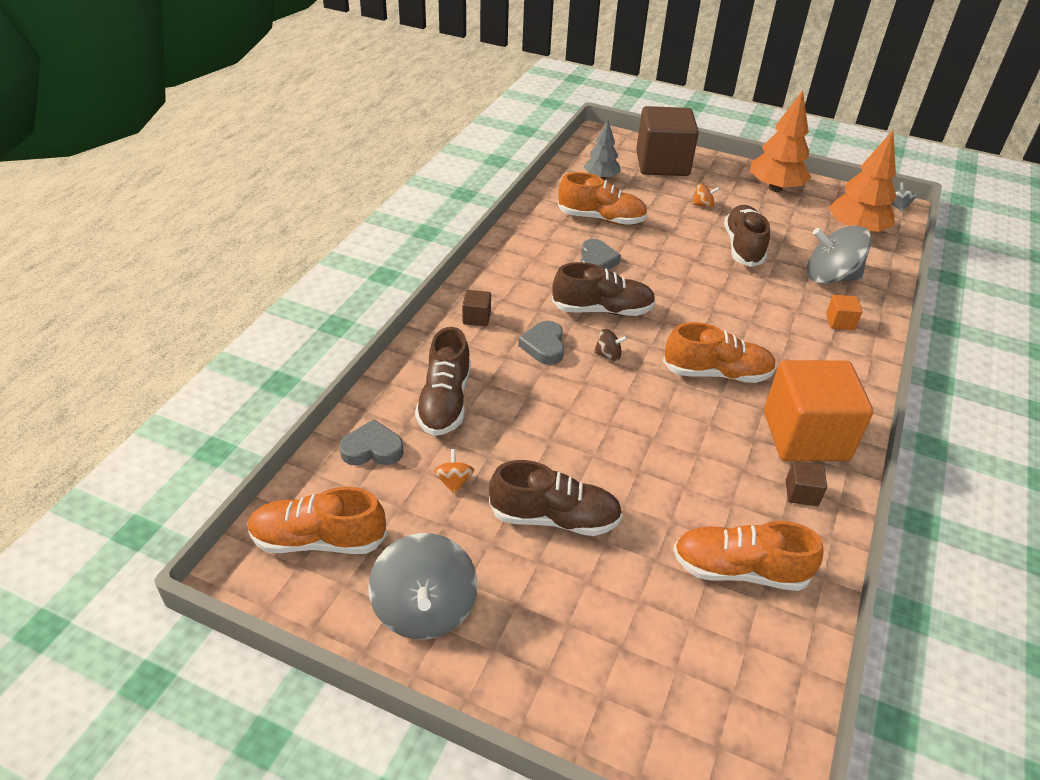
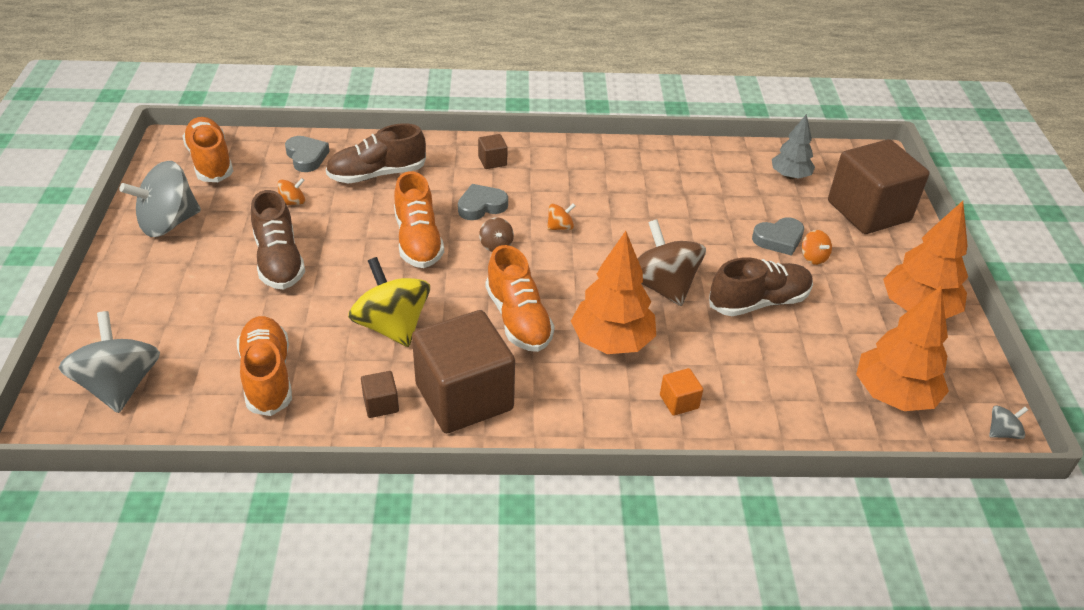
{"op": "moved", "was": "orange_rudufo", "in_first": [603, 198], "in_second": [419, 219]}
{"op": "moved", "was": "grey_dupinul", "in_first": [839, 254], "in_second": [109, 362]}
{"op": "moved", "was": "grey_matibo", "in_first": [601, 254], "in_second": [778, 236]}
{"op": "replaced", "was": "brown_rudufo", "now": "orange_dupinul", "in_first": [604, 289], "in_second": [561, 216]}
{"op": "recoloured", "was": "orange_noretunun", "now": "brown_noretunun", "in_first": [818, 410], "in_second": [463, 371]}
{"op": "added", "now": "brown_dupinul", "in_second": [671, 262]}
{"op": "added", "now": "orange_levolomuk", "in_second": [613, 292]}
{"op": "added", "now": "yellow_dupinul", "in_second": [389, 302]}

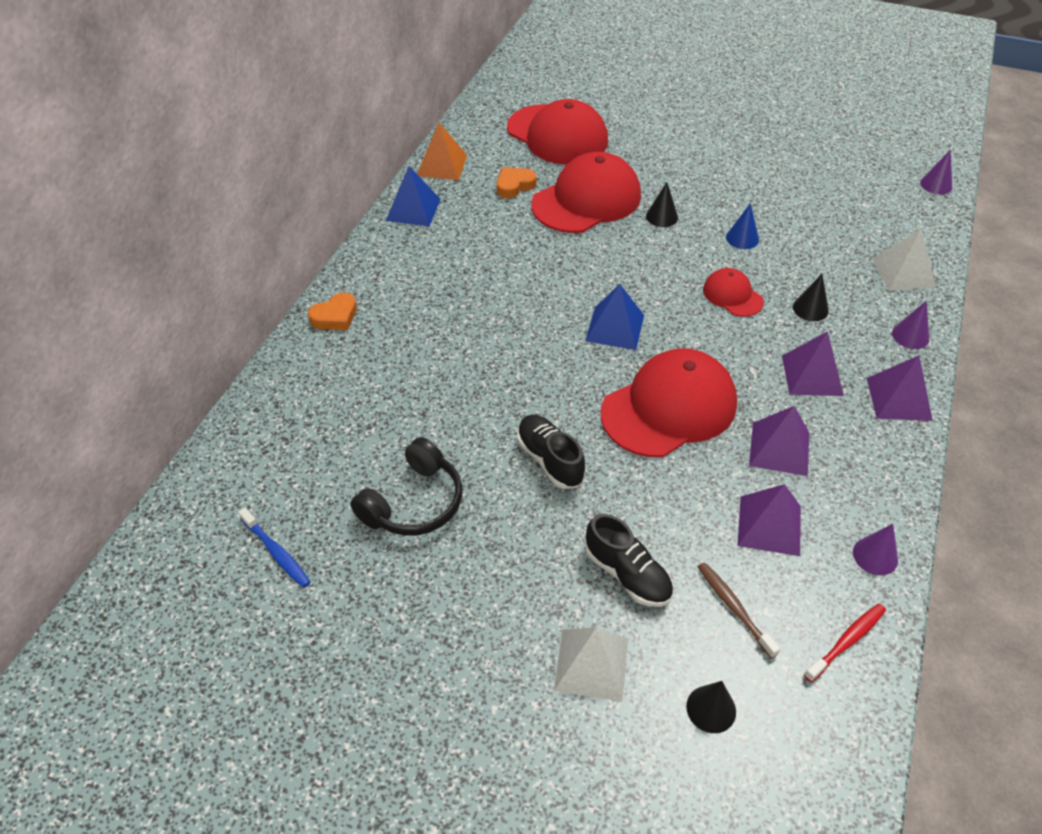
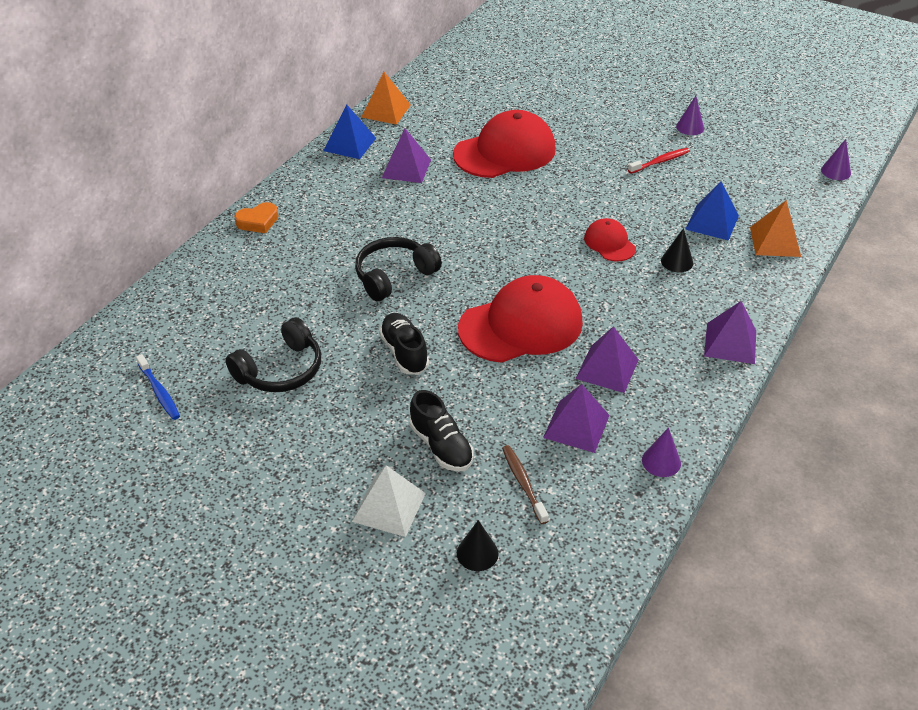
{"op": "removed", "was": "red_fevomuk", "in_first": [557, 131]}
{"op": "removed", "was": "orange_matibo", "in_first": [516, 182]}
{"op": "removed", "was": "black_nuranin", "in_first": [662, 204]}
{"op": "removed", "was": "blue_nuranin", "in_first": [742, 226]}
{"op": "recoloured", "was": "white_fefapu", "now": "orange_fefapu", "in_first": [904, 259], "in_second": [775, 228]}
{"op": "moved", "was": "blue_fefapu", "in_first": [615, 317], "in_second": [712, 211]}
{"op": "moved", "was": "purple_nuranin", "in_first": [910, 325], "in_second": [690, 115]}
{"op": "moved", "was": "purple_fefapu", "in_first": [813, 363], "in_second": [406, 156]}
{"op": "moved", "was": "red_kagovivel", "in_first": [845, 642], "in_second": [659, 161]}
{"op": "added", "now": "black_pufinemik", "in_second": [398, 269]}

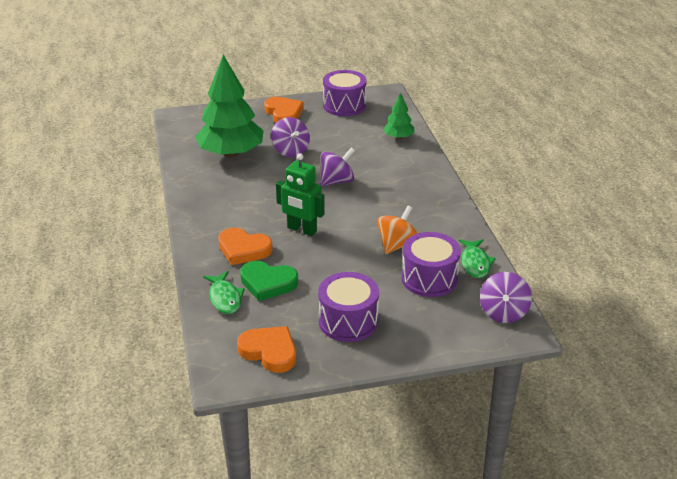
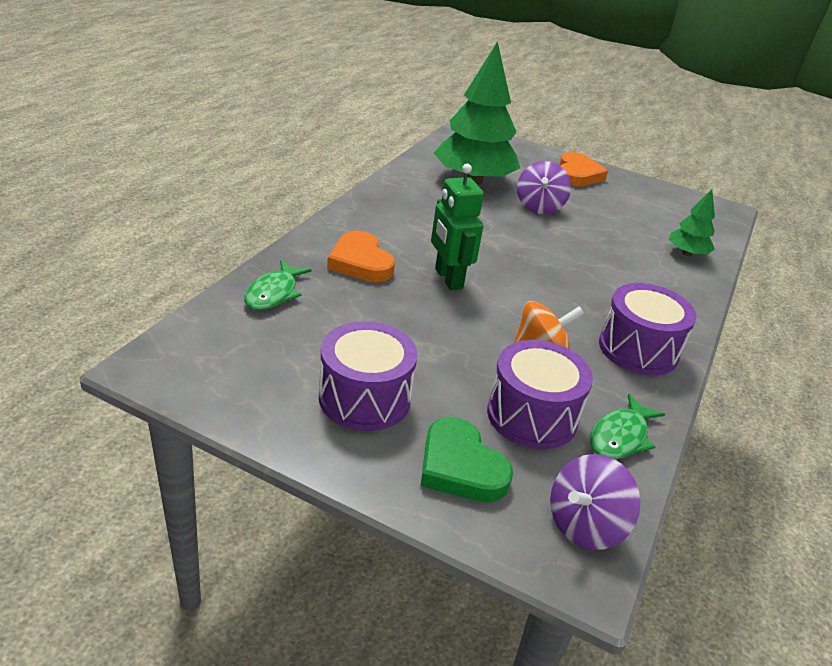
{"op": "moved", "was": "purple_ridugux", "in_first": [345, 93], "in_second": [647, 329]}
{"op": "removed", "was": "purple_dupinul", "in_first": [337, 166]}
{"op": "moved", "was": "green_matibo", "in_first": [269, 281], "in_second": [467, 459]}
{"op": "removed", "was": "orange_matibo", "in_first": [266, 349]}

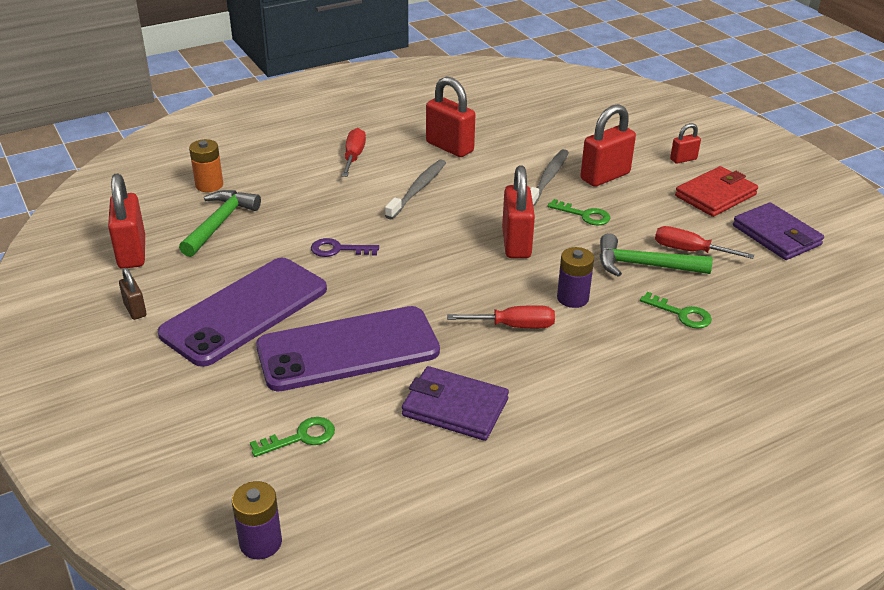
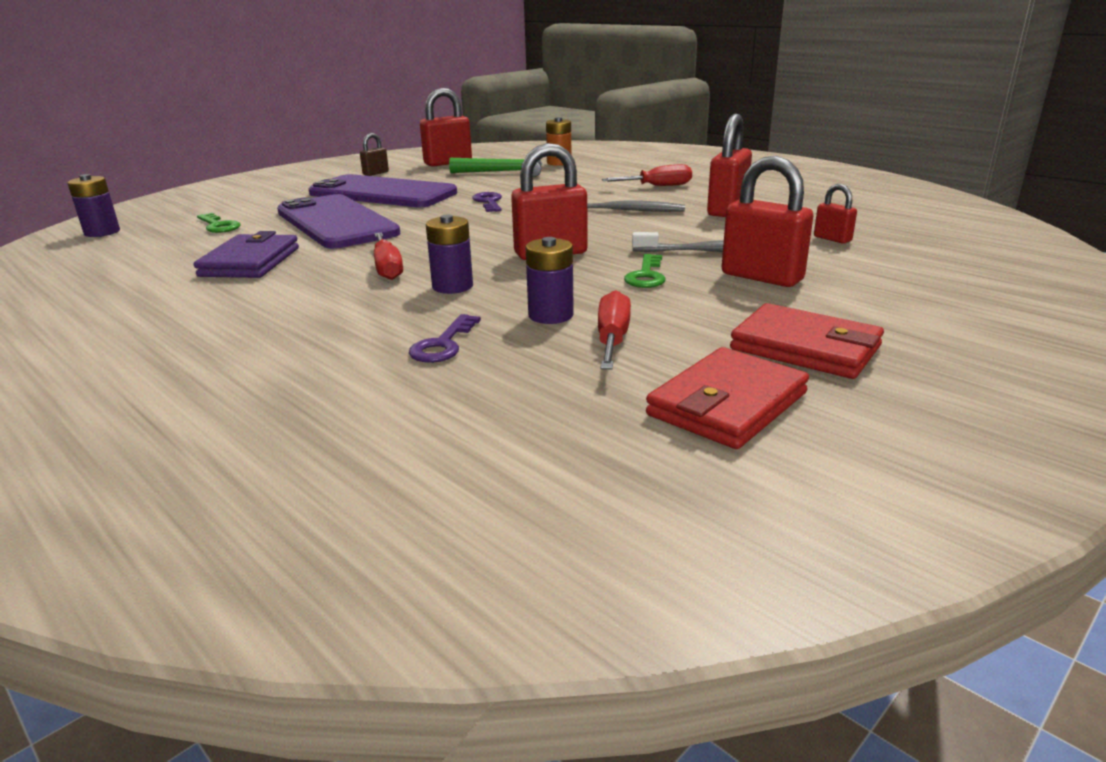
{"op": "moved", "was": "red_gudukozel", "in_first": [685, 143], "in_second": [835, 214]}
{"op": "recoloured", "was": "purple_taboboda", "now": "red_taboboda", "in_first": [778, 231], "in_second": [727, 398]}
{"op": "replaced", "was": "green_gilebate", "now": "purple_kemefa", "in_first": [656, 255], "in_second": [550, 280]}
{"op": "recoloured", "was": "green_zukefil", "now": "purple_zukefil", "in_first": [676, 310], "in_second": [445, 338]}

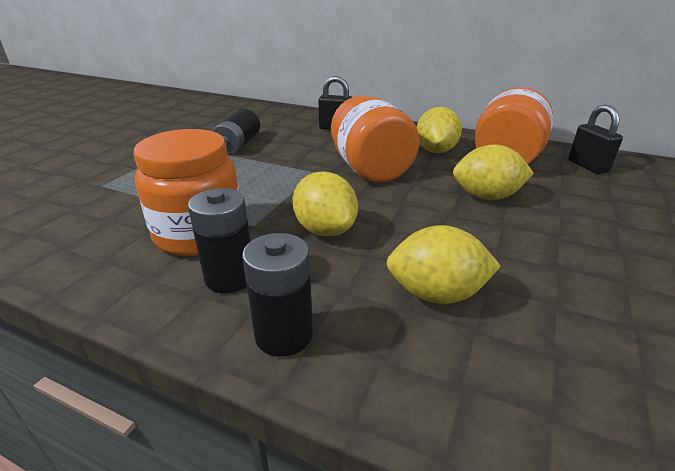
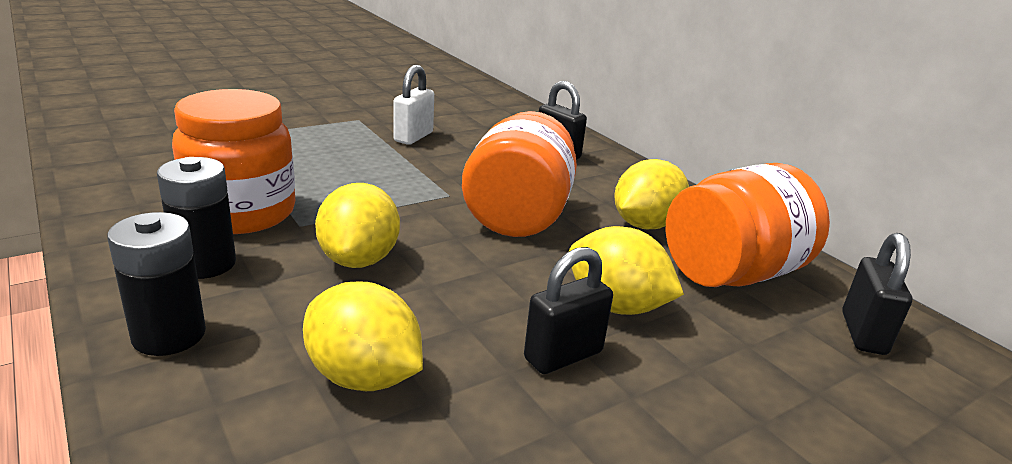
{"op": "replaced", "was": "black_kemefa", "now": "white_gudukozel", "in_first": [236, 132], "in_second": [413, 105]}
{"op": "added", "now": "black_gudukozel", "in_second": [568, 310]}

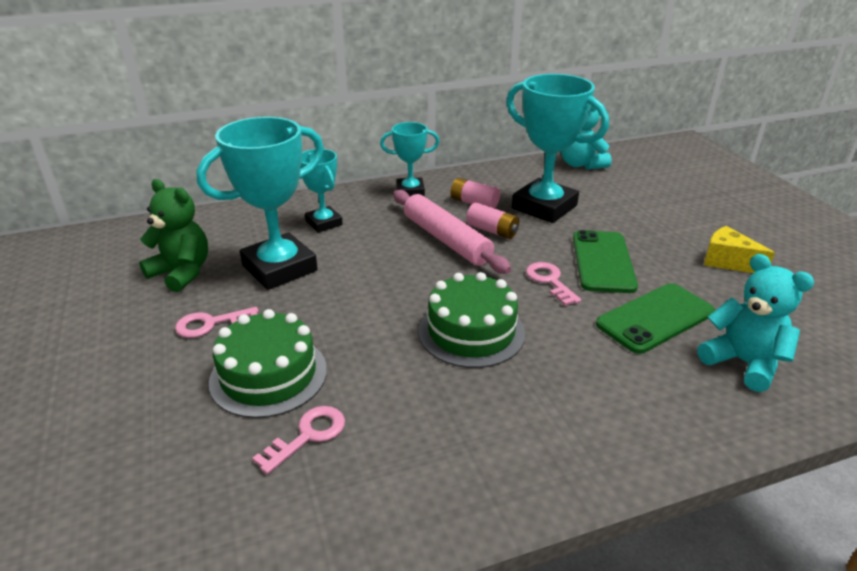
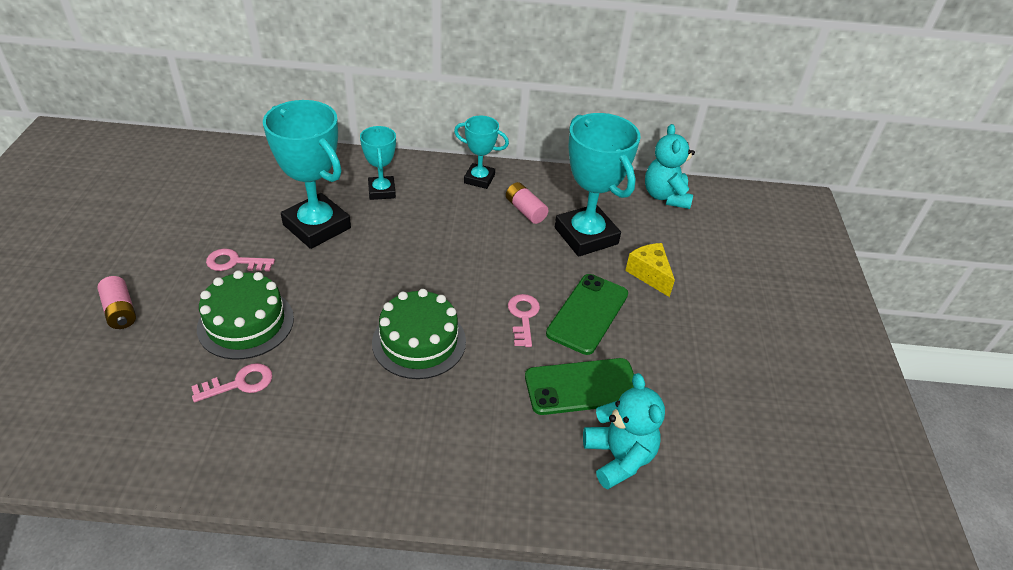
{"op": "turned", "was": "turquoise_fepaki", "in_first": [260, 203], "in_second": [307, 174], "clockwise": 60}
{"op": "removed", "was": "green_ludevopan", "in_first": [173, 235]}
{"op": "removed", "was": "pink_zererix", "in_first": [452, 232]}
{"op": "moved", "was": "pink_kemefa", "in_first": [492, 221], "in_second": [116, 302]}
{"op": "moved", "was": "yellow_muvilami", "in_first": [739, 249], "in_second": [650, 270]}

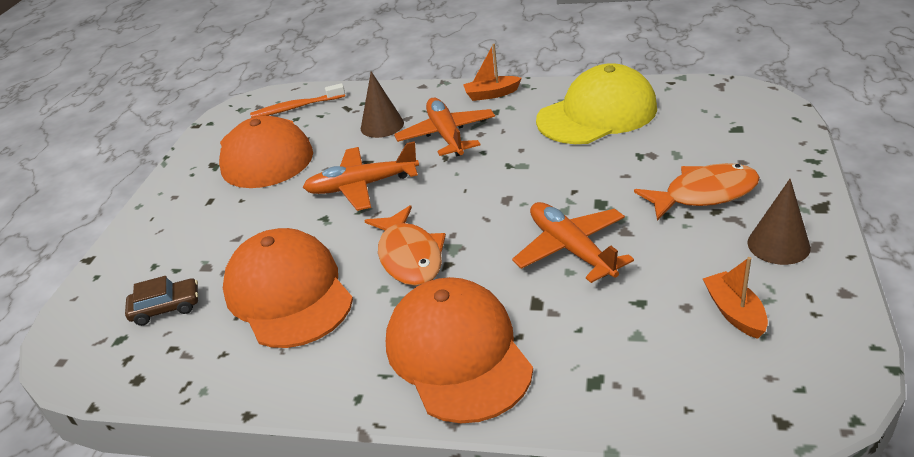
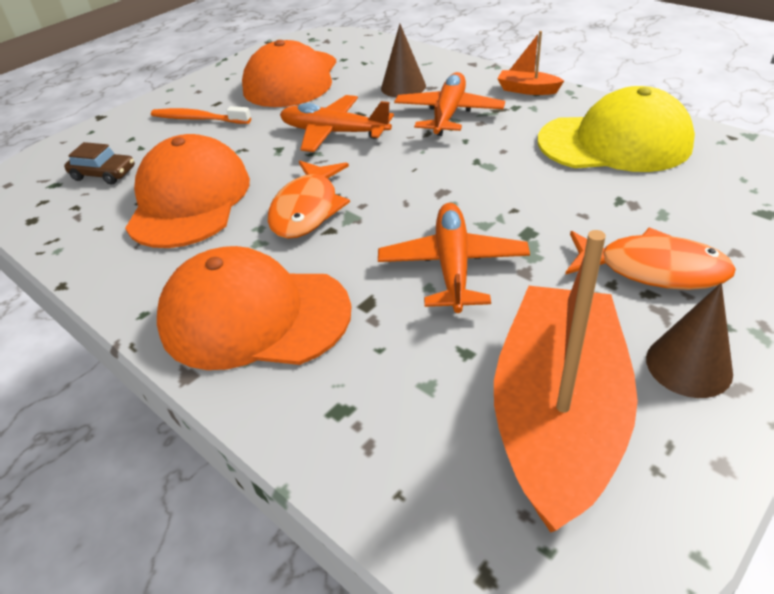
{"op": "moved", "was": "orange_kagovivel", "in_first": [297, 100], "in_second": [201, 115]}
{"op": "resized", "was": "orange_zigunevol", "in_first": [735, 298], "in_second": [566, 381], "ratio": 2.39}
{"op": "turned", "was": "orange_fevomuk", "in_first": [459, 350], "in_second": [254, 308], "clockwise": -90}

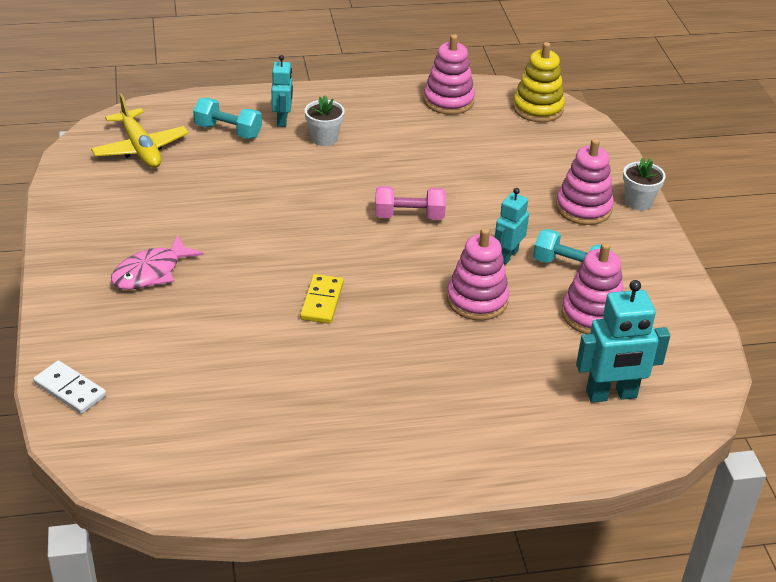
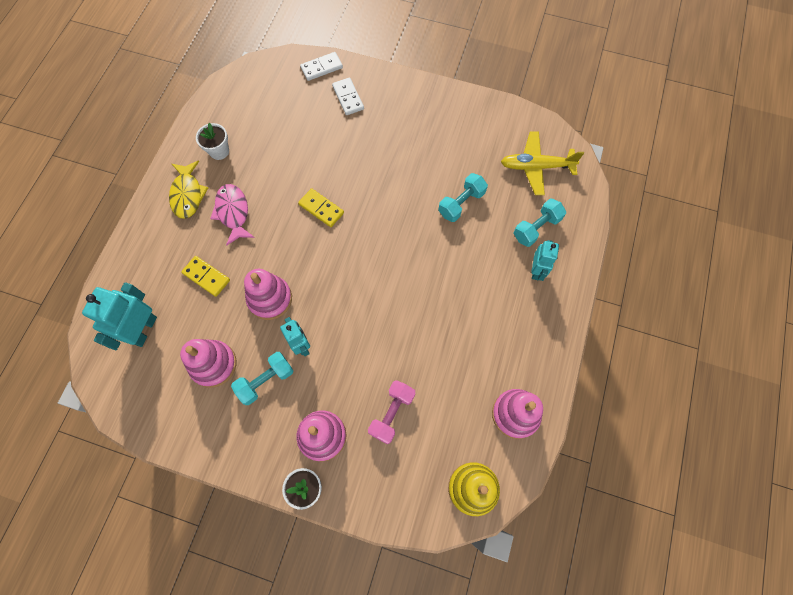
{"op": "turned", "was": "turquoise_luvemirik", "in_first": [282, 91], "in_second": [545, 260], "clockwise": -105}
{"op": "moved", "was": "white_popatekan", "in_first": [325, 120], "in_second": [212, 141]}
{"op": "moved", "was": "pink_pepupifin", "in_first": [410, 203], "in_second": [391, 412]}
{"op": "moved", "was": "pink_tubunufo", "in_first": [157, 262], "in_second": [232, 215]}
{"op": "added", "now": "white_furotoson", "in_second": [348, 96]}
{"op": "added", "now": "yellow_tubunufo", "in_second": [188, 189]}
{"op": "added", "now": "turquoise_pepupifin", "in_second": [463, 197]}
{"op": "added", "now": "yellow_furotoson", "in_second": [205, 276]}

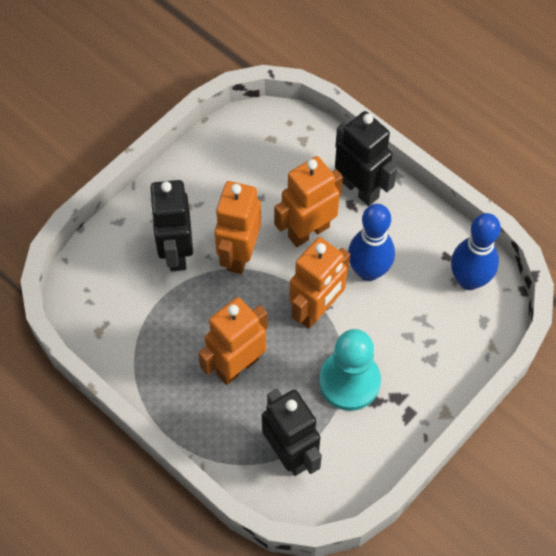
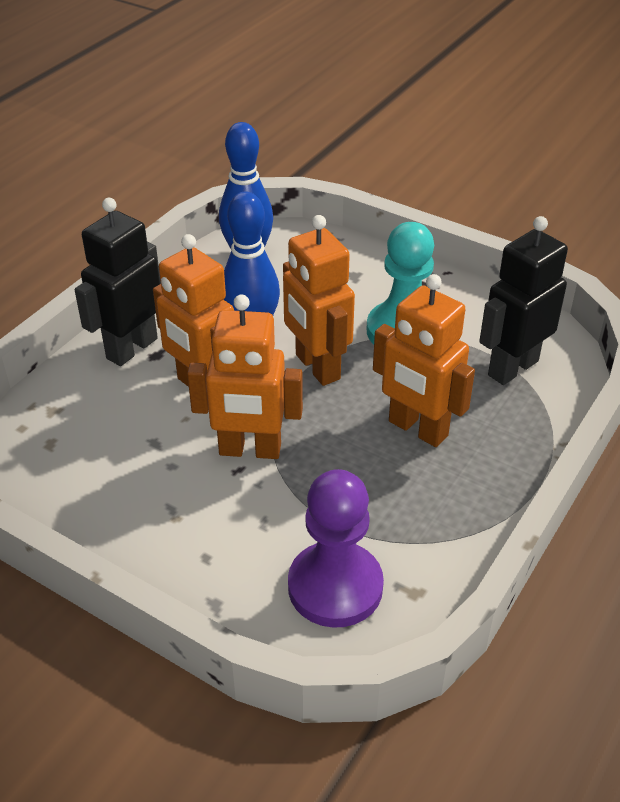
{"op": "removed", "was": "black_luvemirik", "in_first": [171, 225]}
{"op": "turned", "was": "orange_luvemirik", "in_first": [319, 283], "in_second": [319, 300], "clockwise": -150}
{"op": "added", "now": "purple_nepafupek", "in_second": [336, 548]}

